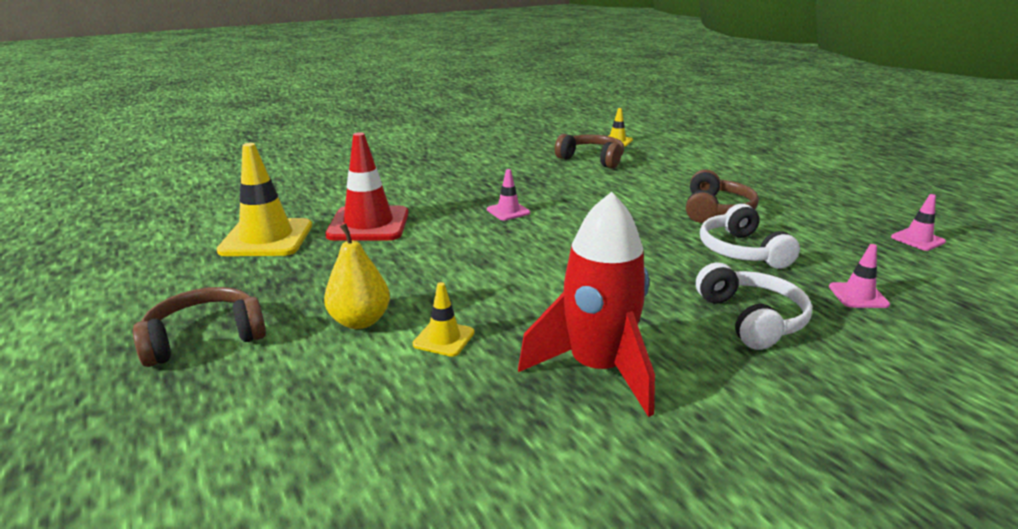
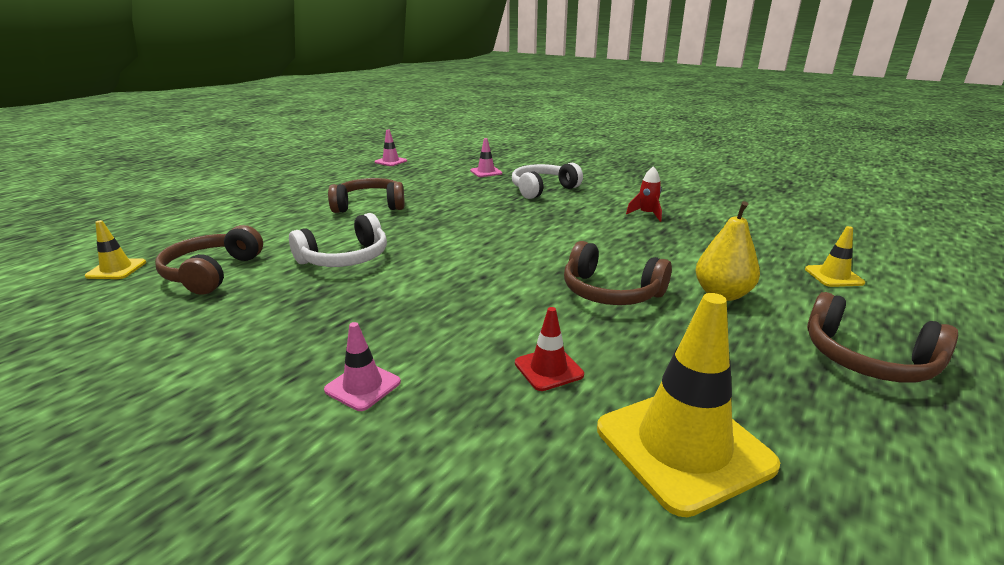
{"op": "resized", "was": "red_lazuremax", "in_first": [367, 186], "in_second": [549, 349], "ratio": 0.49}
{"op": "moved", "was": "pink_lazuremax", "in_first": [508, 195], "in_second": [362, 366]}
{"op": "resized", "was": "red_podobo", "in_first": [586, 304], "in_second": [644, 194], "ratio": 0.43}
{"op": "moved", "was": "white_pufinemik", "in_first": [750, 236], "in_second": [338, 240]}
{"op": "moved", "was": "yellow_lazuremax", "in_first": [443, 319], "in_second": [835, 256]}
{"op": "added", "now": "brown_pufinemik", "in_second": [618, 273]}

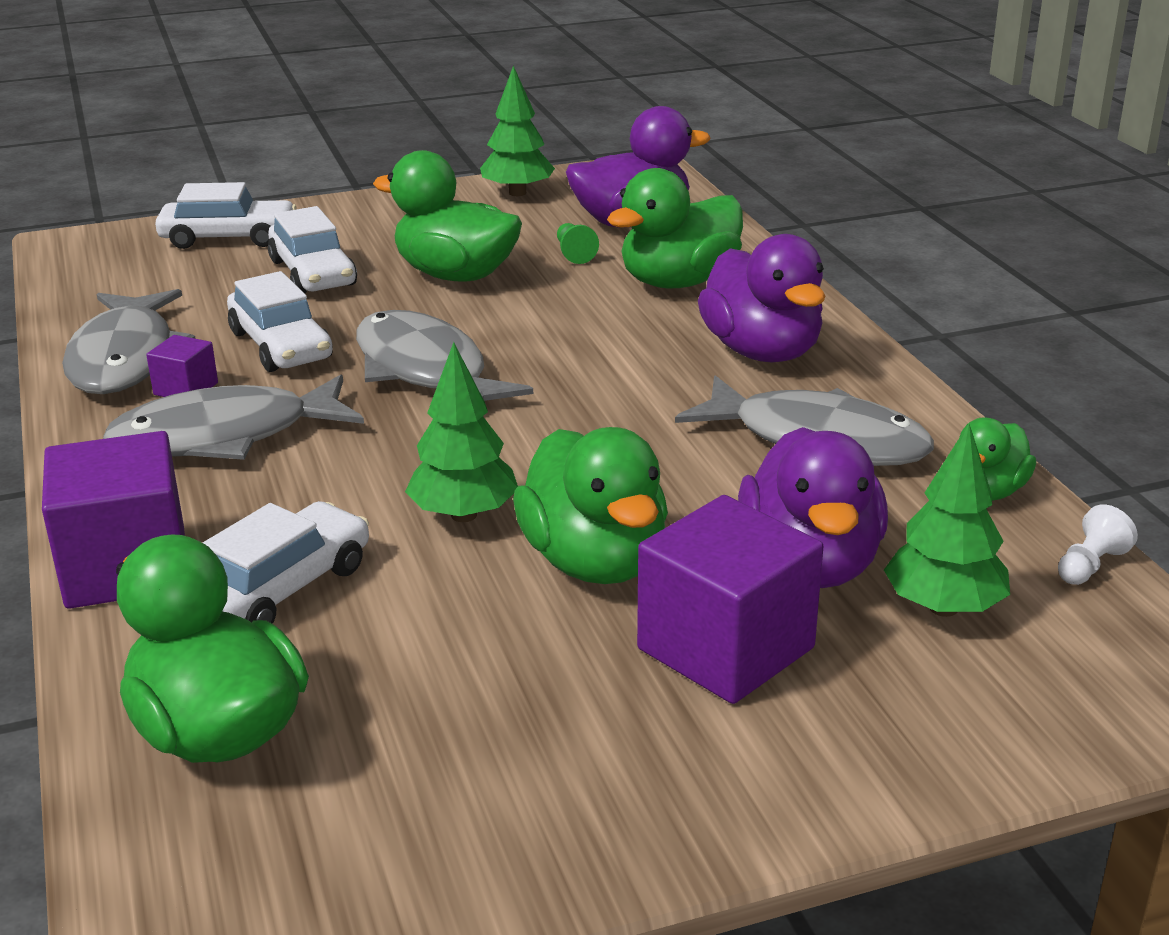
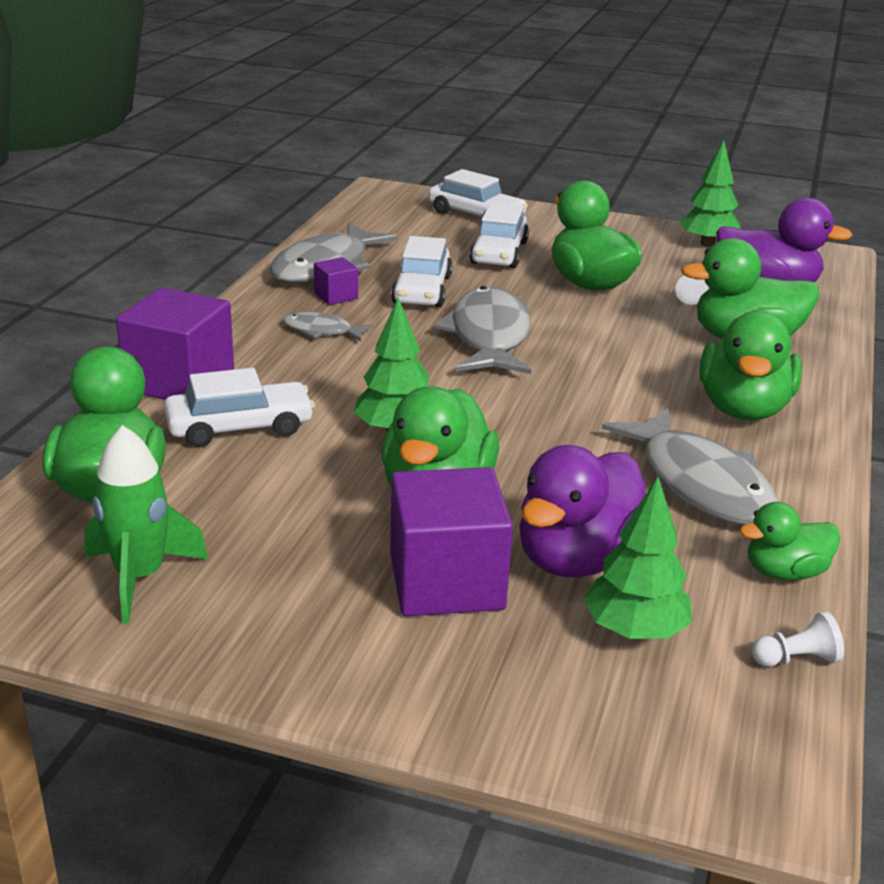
{"op": "recoloured", "was": "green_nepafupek", "now": "white_nepafupek", "in_first": [578, 243], "in_second": [691, 290]}
{"op": "recoloured", "was": "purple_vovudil", "now": "green_vovudil", "in_first": [761, 298], "in_second": [751, 365]}
{"op": "resized", "was": "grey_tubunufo", "in_first": [233, 417], "in_second": [328, 326], "ratio": 0.5}
{"op": "added", "now": "green_podobo", "in_second": [146, 524]}

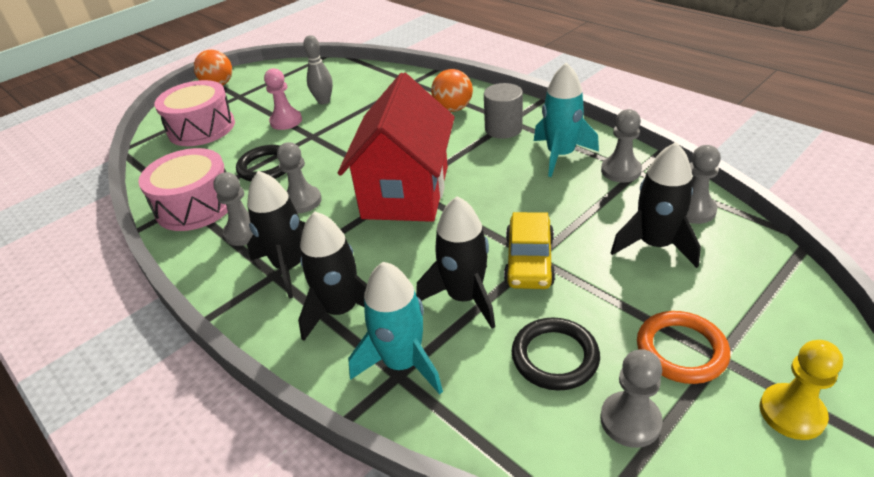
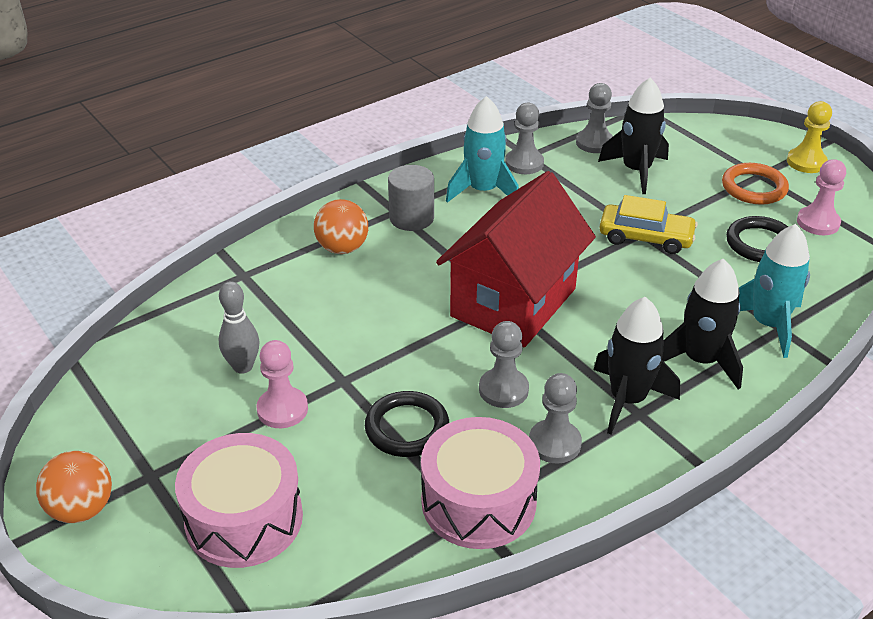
{"op": "turned", "was": "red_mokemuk", "in_first": [396, 147], "in_second": [516, 259], "clockwise": -75}
{"op": "removed", "was": "black_podobo", "in_first": [455, 262]}
{"op": "recoloured", "was": "grey_nepafupek", "now": "pink_nepafupek", "in_first": [631, 398], "in_second": [821, 197]}

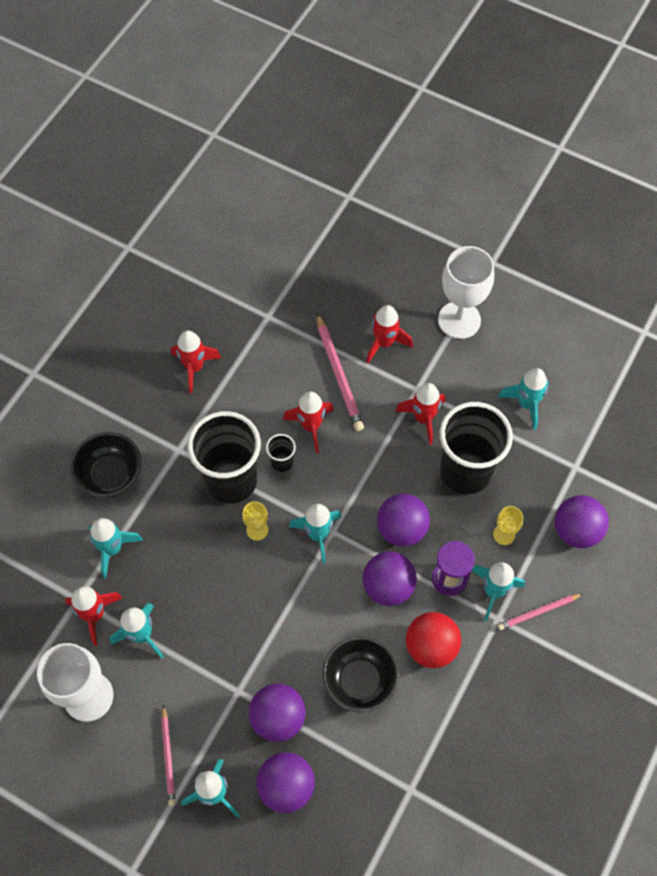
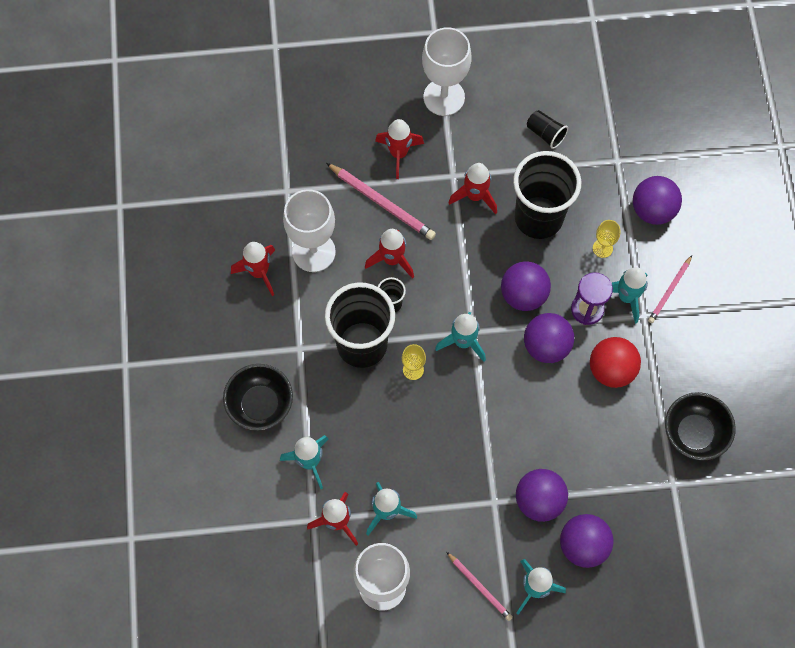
{"op": "replaced", "was": "turquoise_podobo", "now": "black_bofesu", "in_first": [523, 399], "in_second": [547, 129]}
{"op": "moved", "was": "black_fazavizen", "in_first": [360, 674], "in_second": [700, 426]}
{"op": "added", "now": "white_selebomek", "in_second": [309, 230]}

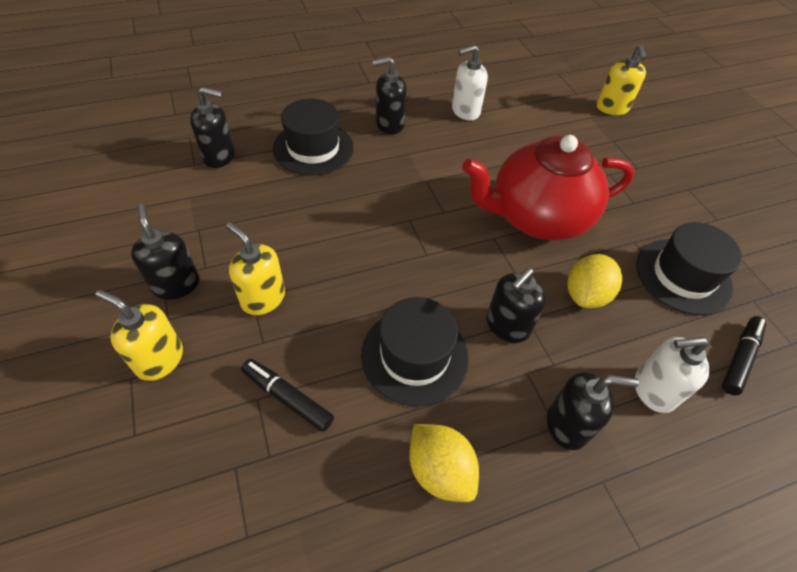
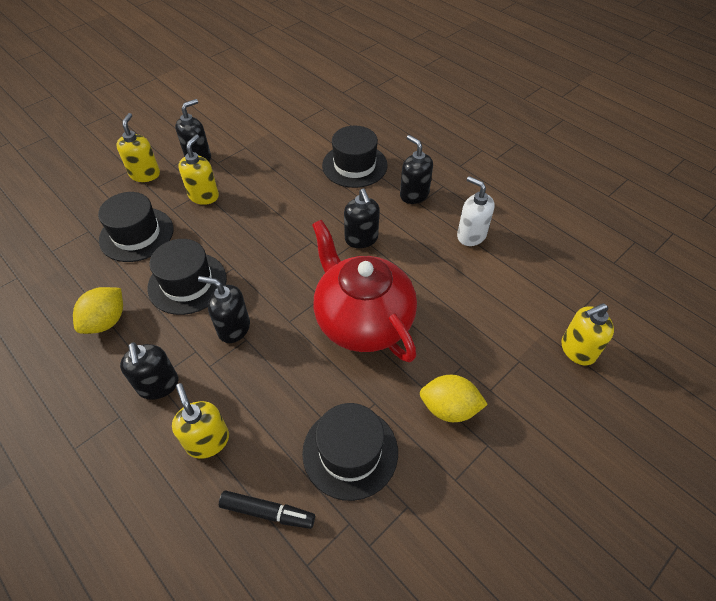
{"op": "moved", "was": "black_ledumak", "in_first": [212, 127], "in_second": [361, 218]}
{"op": "moved", "was": "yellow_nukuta", "in_first": [595, 281], "in_second": [454, 398]}
{"op": "recoloured", "was": "white_ledumak", "now": "yellow_ledumak", "in_first": [672, 375], "in_second": [200, 420]}
{"op": "replaced", "was": "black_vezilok", "now": "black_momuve", "in_first": [287, 395], "in_second": [135, 227]}

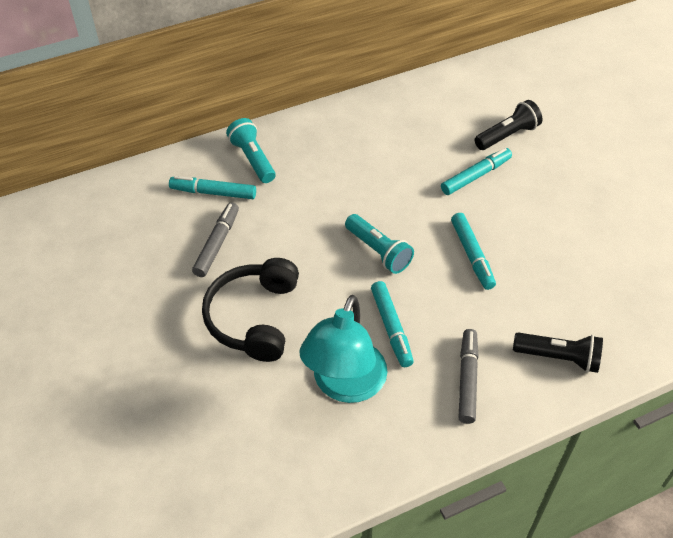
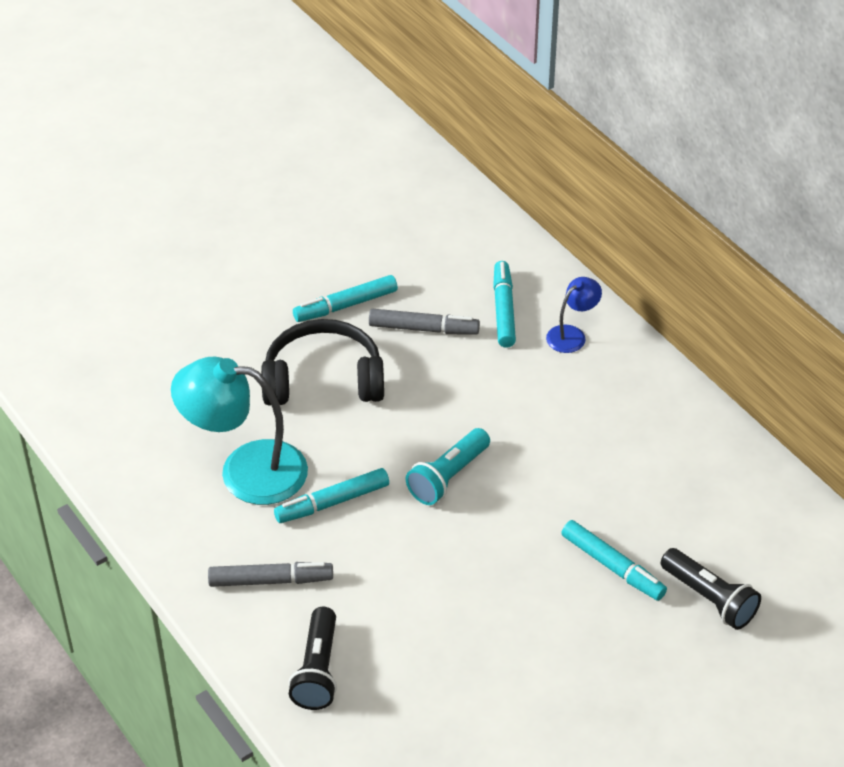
{"op": "replaced", "was": "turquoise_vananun", "now": "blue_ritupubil", "in_first": [251, 150], "in_second": [574, 315]}
{"op": "moved", "was": "turquoise_vezilok", "in_first": [473, 251], "in_second": [345, 298]}

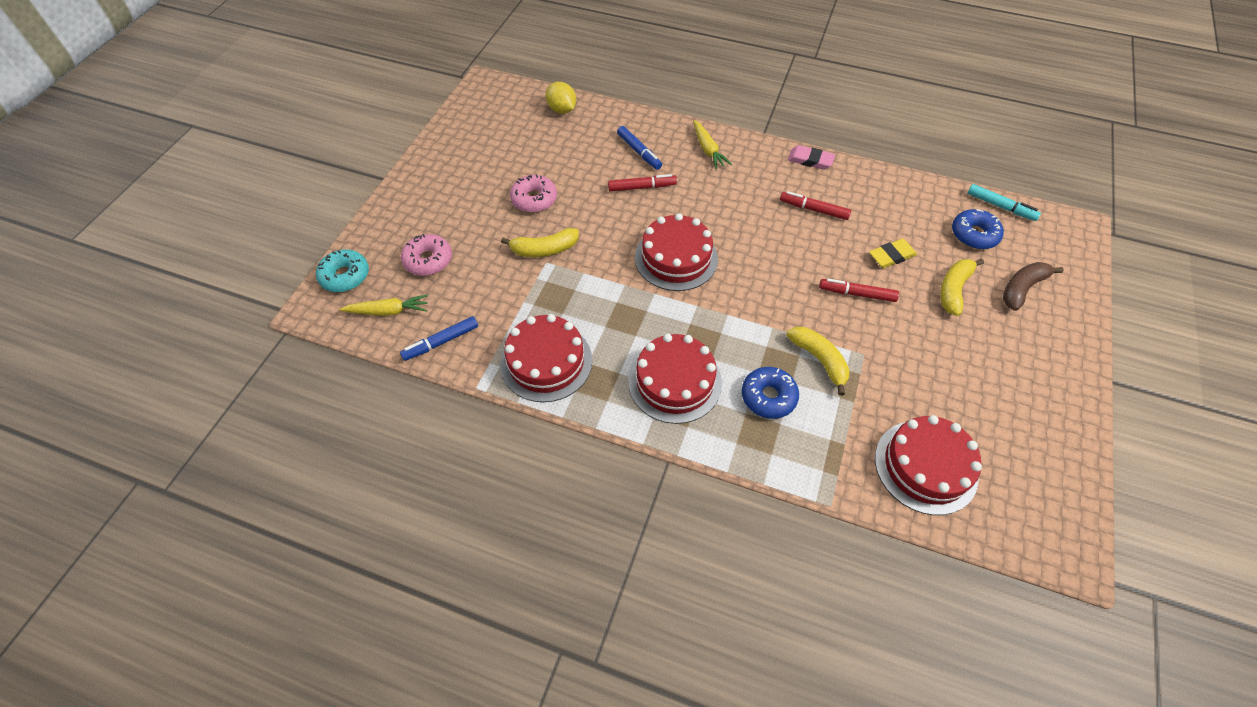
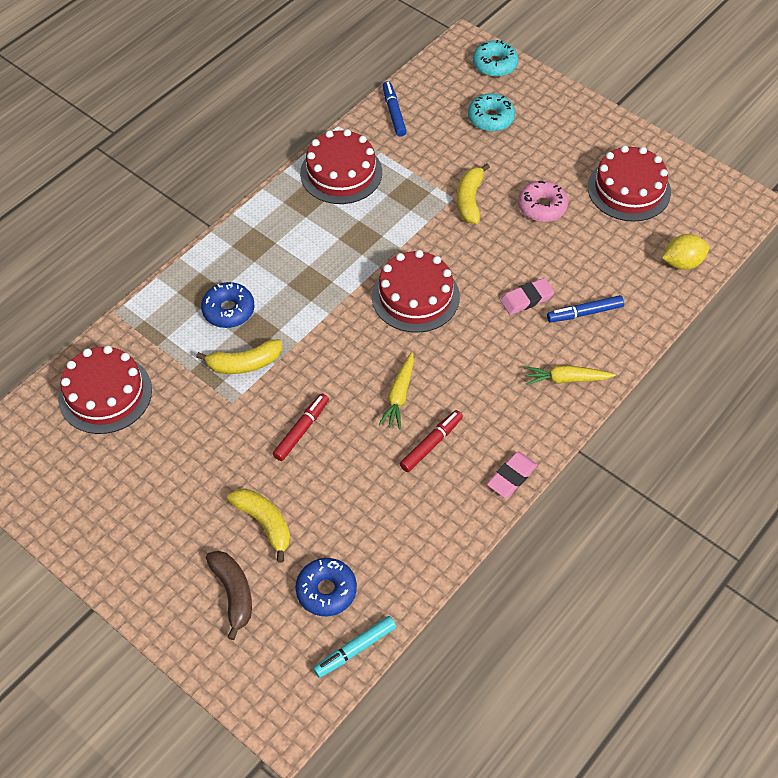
{"op": "replaced", "was": "red_vezilok", "now": "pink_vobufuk", "in_first": [642, 183], "in_second": [527, 296]}
{"op": "recoloured", "was": "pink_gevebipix", "now": "turquoise_gevebipix", "in_first": [426, 255], "in_second": [491, 112]}
{"op": "removed", "was": "yellow_vobufuk", "in_first": [893, 253]}
{"op": "moved", "was": "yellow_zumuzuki", "in_first": [383, 305], "in_second": [396, 391]}
{"op": "moved", "was": "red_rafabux", "in_first": [675, 379], "in_second": [629, 183]}

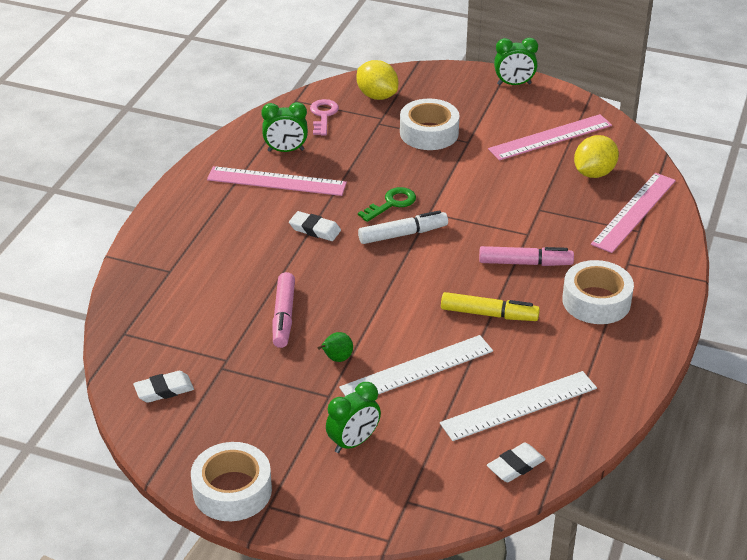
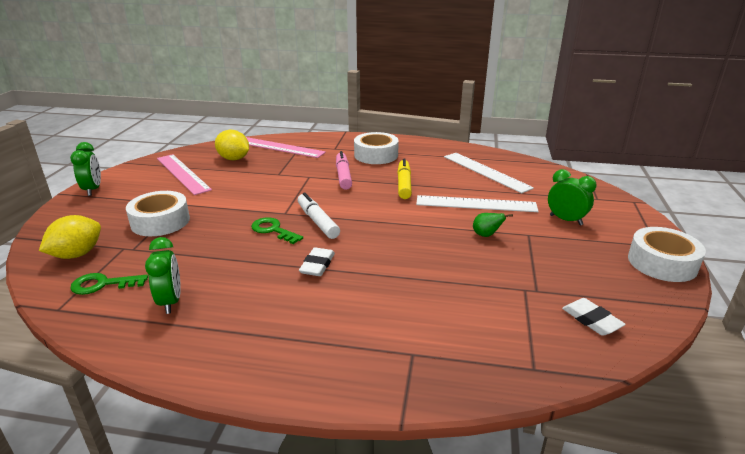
{"op": "recoloured", "was": "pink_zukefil", "now": "green_zukefil", "in_first": [324, 117], "in_second": [109, 284]}
{"op": "removed", "was": "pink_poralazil", "in_first": [277, 181]}
{"op": "removed", "was": "pink_vezilok", "in_first": [283, 310]}
{"op": "turned", "was": "white_poralazil", "in_first": [416, 365], "in_second": [477, 203], "clockwise": -45}
{"op": "removed", "was": "white_vobufuk", "in_first": [516, 462]}

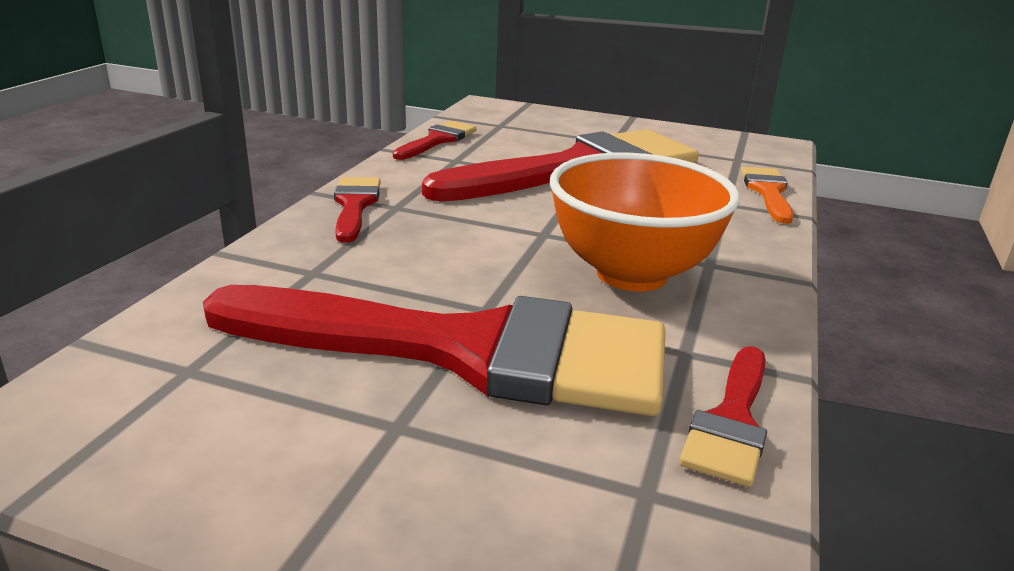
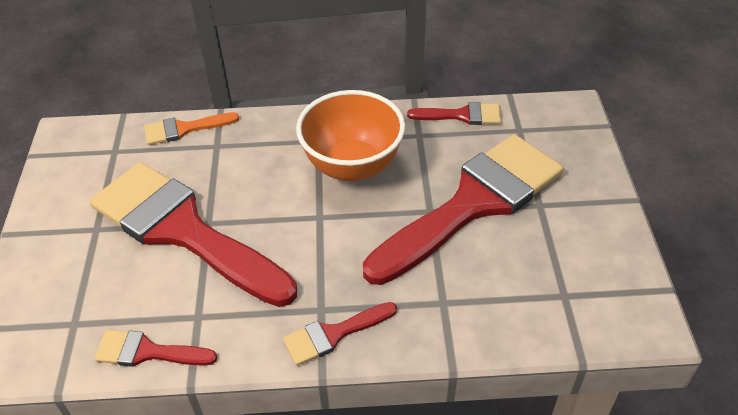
{"op": "turned", "was": "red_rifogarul", "in_first": [434, 350], "in_second": [463, 209], "clockwise": 60}

